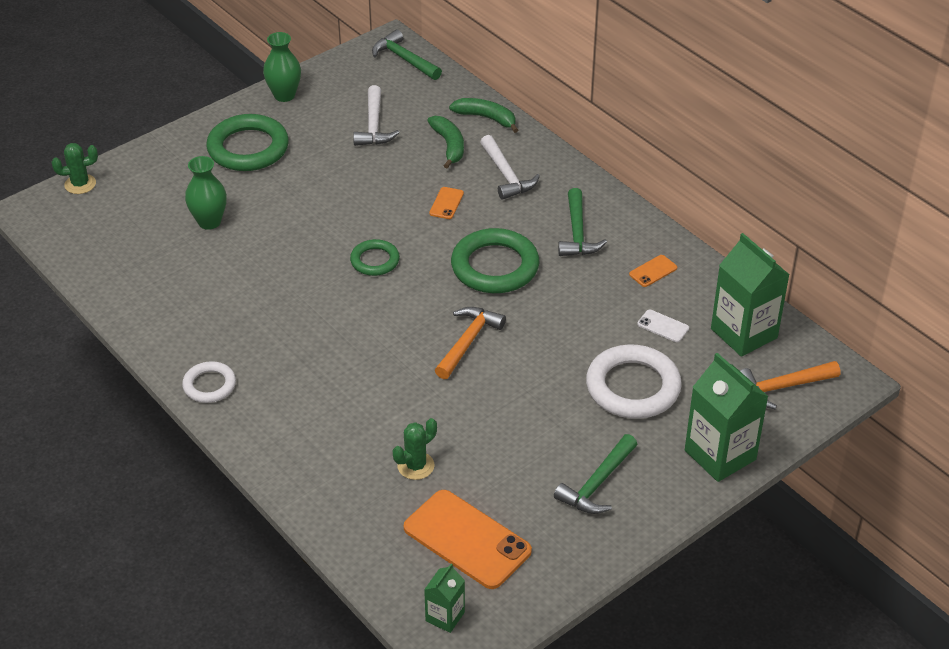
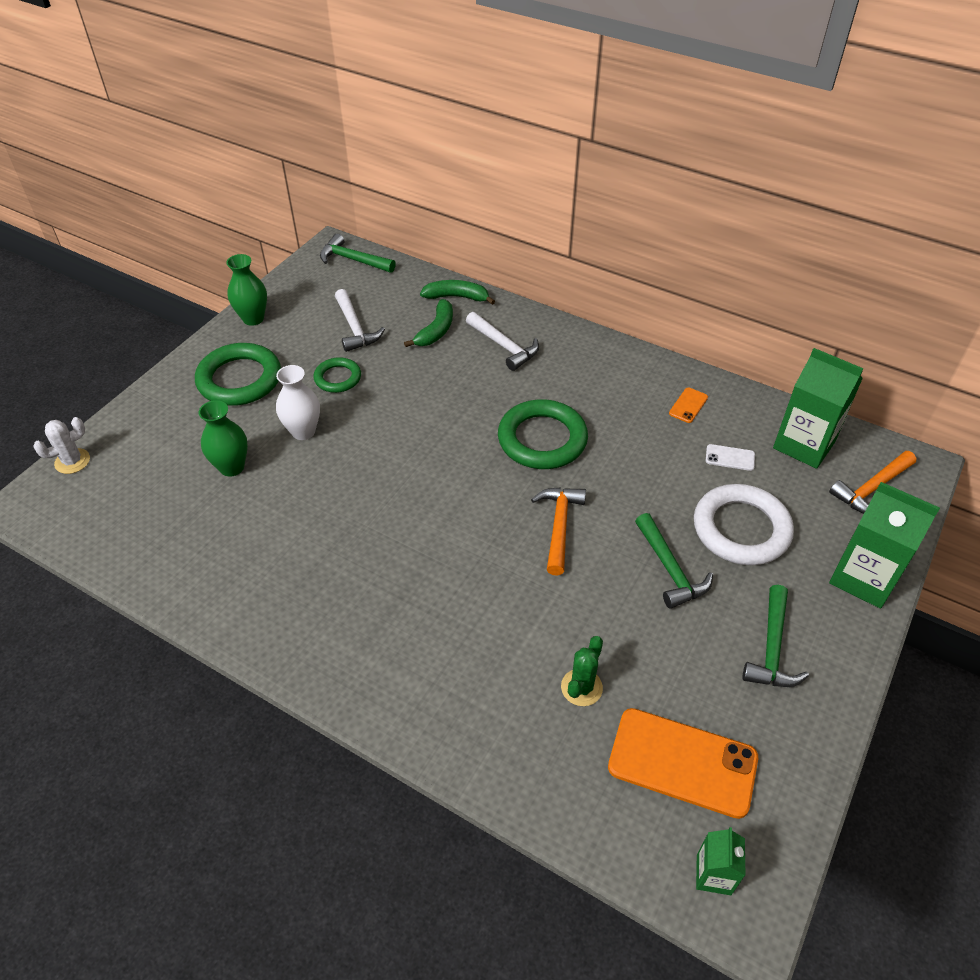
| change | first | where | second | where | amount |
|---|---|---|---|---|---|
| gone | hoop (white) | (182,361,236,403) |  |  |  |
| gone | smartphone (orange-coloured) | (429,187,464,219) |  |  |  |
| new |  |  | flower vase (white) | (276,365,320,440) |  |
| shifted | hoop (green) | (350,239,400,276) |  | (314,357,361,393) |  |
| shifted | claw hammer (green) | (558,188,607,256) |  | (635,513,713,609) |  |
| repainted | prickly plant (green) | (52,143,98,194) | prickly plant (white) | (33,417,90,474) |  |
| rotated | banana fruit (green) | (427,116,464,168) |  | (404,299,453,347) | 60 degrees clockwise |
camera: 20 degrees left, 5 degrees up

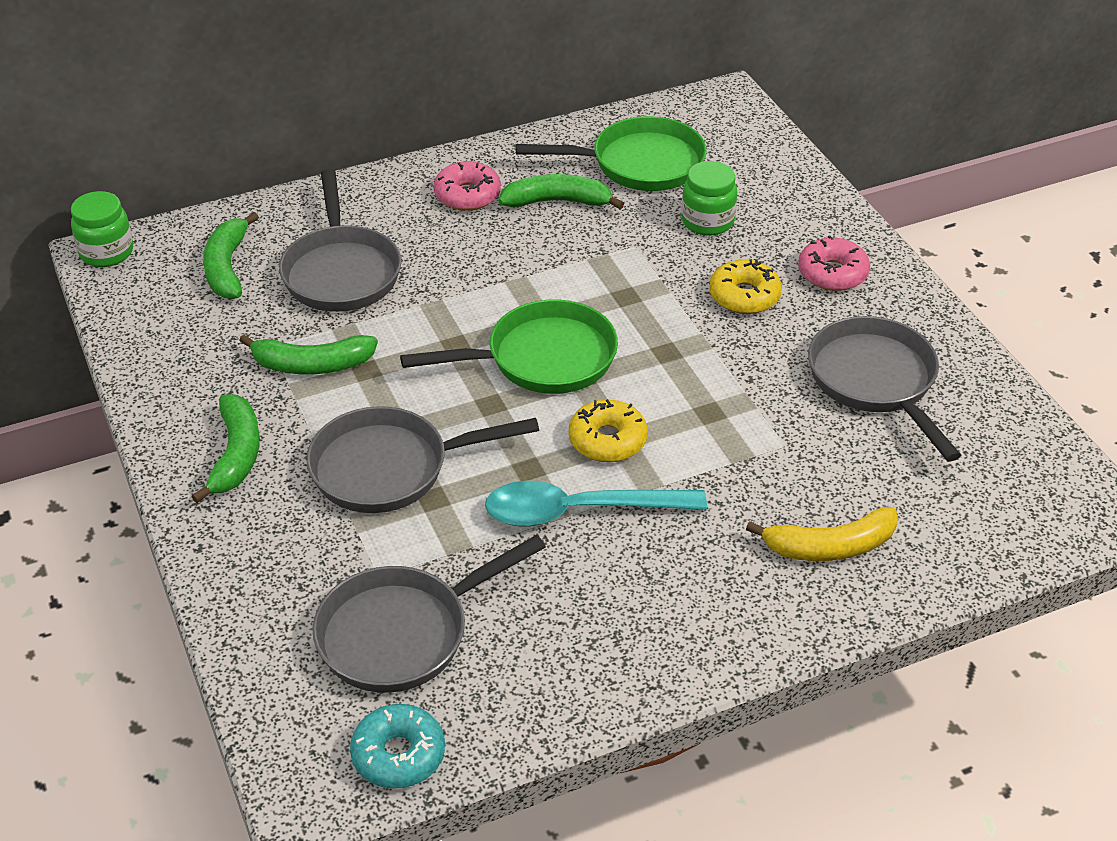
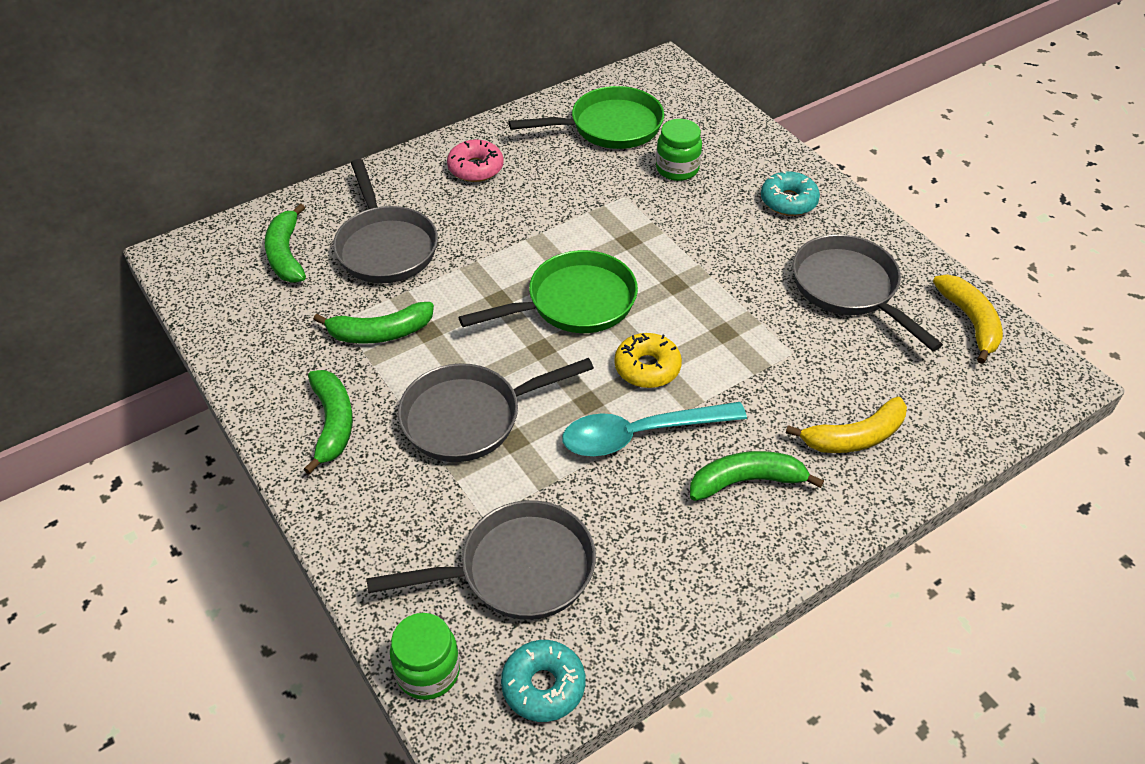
| change | first | where | second | where | amount |
|---|---|---|---|---|---|
| gone | doughnut (yellow) | (709,259,782,314) |  |  |  |
| new |  |  | banana fruit (yellow) | (933,275,1003,364) |  |
| shifted | preserve jar (green) | (71,191,133,267) |  | (390,613,460,700) |  |
| shifted | banana fruit (green) | (498,174,624,209) |  | (690,451,824,501) |  |
| repainted | doughnut (rose-pink) | (798,235,870,291) | doughnut (aqua) | (761,170,820,216) |  |
| rotated | frying pan (grey) | (313,535,546,693) |  | (366,500,596,620) | 150 degrees counterclockwise |
camera: 10 degrees left, 5 degrees up

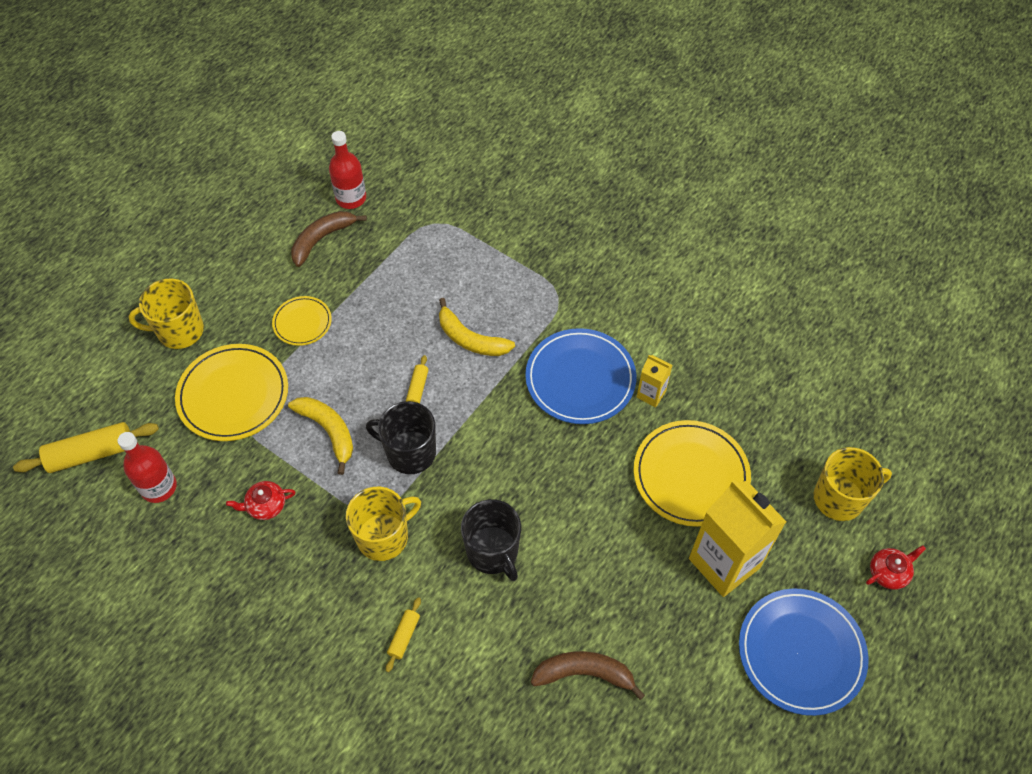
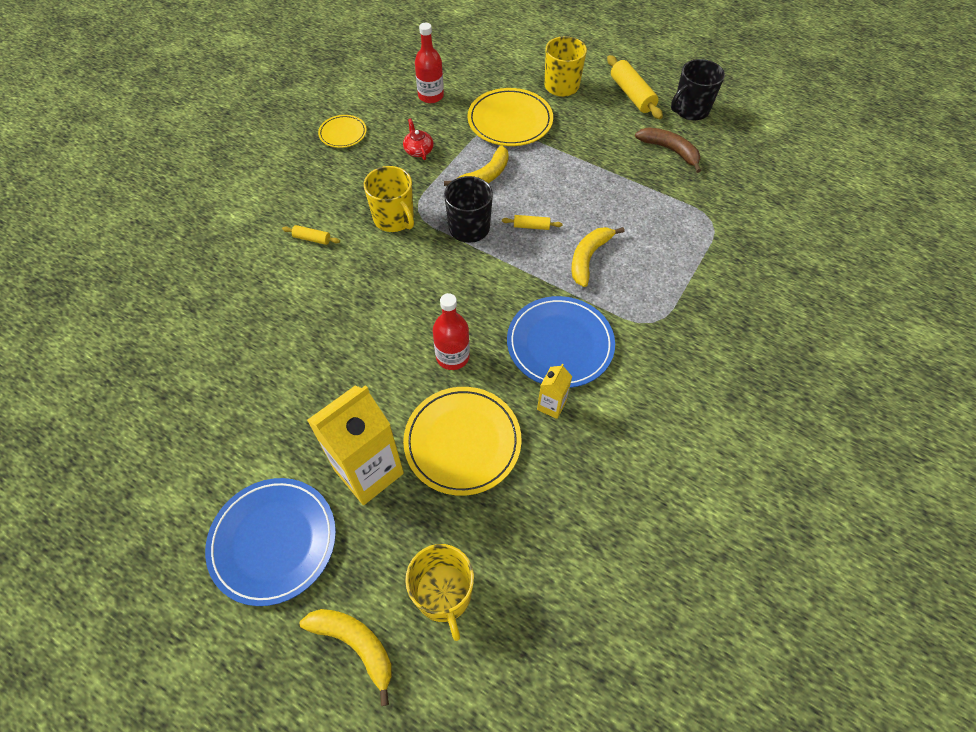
| change | first | where | second | where | amount |
|---|---|---|---|---|---|
| gone | banana fruit (dark brown) | (531,651,645,700) |  |  |  |
| shifted | dough roller (yellow) | (13,422,159,473) |  | (607,55,663,119) |  |
| shifted | plate (yellow) | (272,296,332,346) |  | (318,115,367,148) |  |
| shifted | drink bottle (scarlet) | (329,131,366,209) |  | (433,293,470,370) |  |
| shifted | coffee mug (black) | (461,499,521,581) |  | (671,59,725,120) |  |
| swapped | tea pot (scarlet) | (866,545,926,590) | banana fruit (yellow) | (300,609,392,706) |  |
camera: 85 degrees right, 0 degrees up

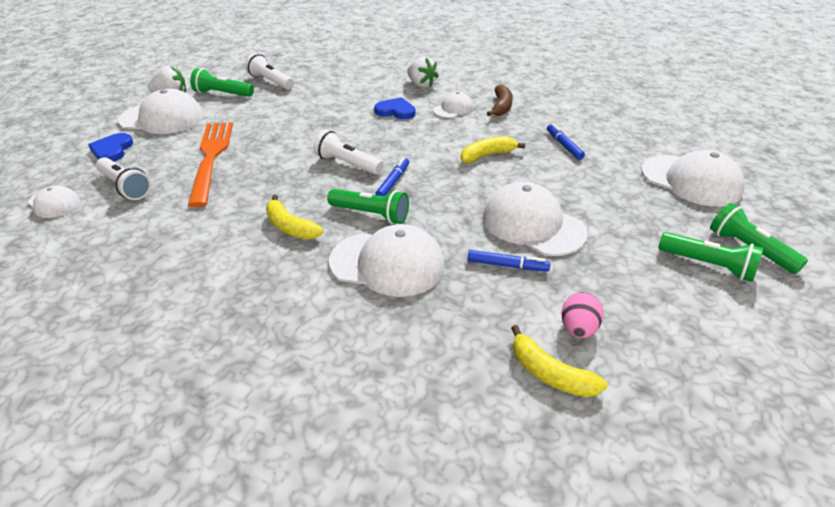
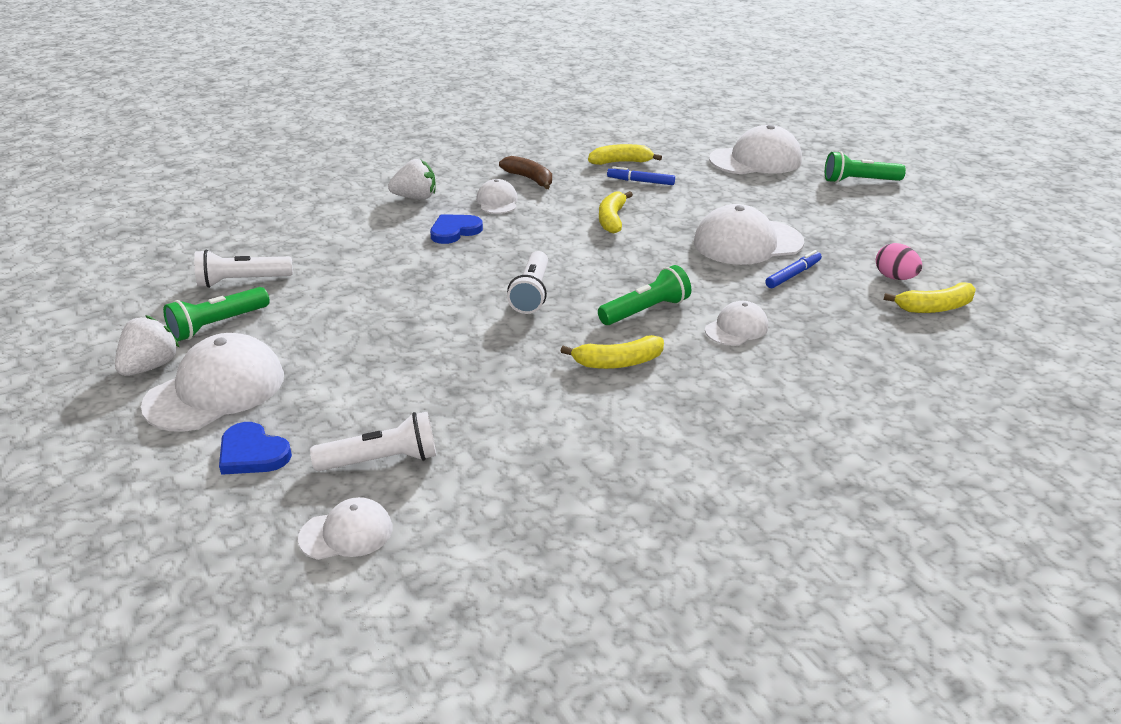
| change | first | where | second | where | amount |
|---|---|---|---|---|---|
| gone | table fork (orange-coloured) | (188,122,233,207) |  |  |  |
| gone | felt pen (royal blue) | (375,157,409,196) |  |  |  |
| gone | flashlight (green) | (658,232,763,282) |  |  |  |
| new |  |  | banana fruit (yellow) | (588,144,662,165) |  |
| rotated | flashlight (white) | (313,130,383,175) |  | (507,251,548,314) | 60 degrees counterclockwise |
| scaled | peaked cap (white) | (329,224,445,297) |  | (705,301,768,346) | x0.54 |
camera: 55 degrees left, 5 degrees down

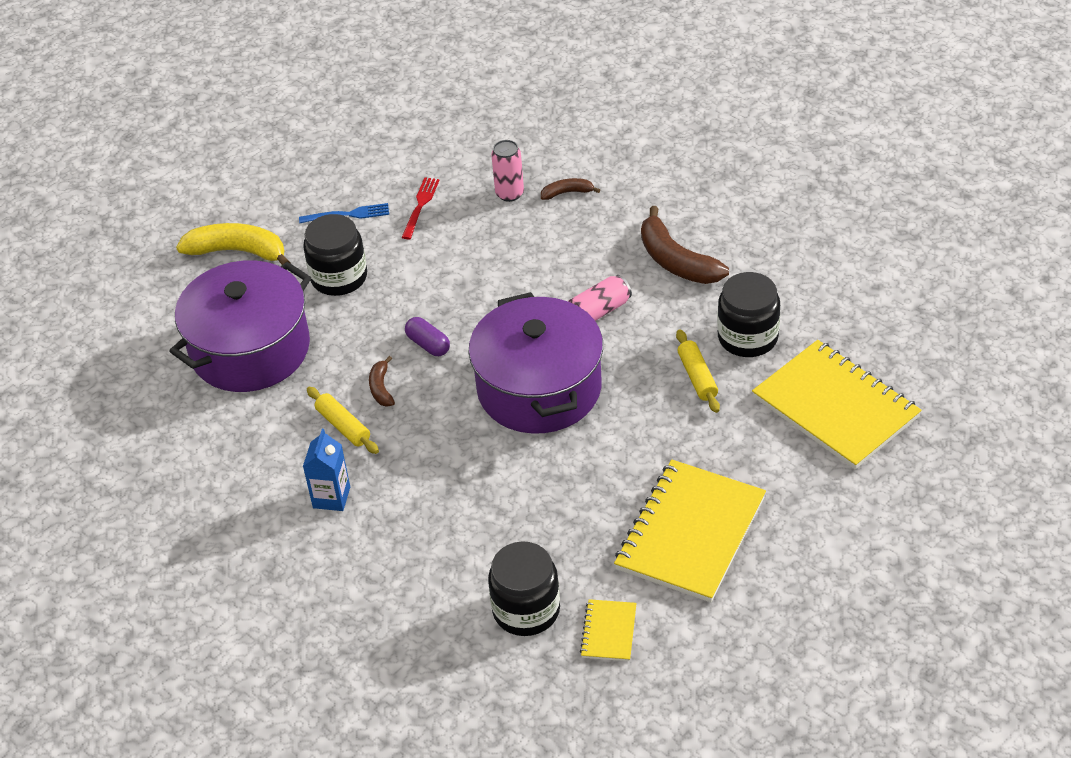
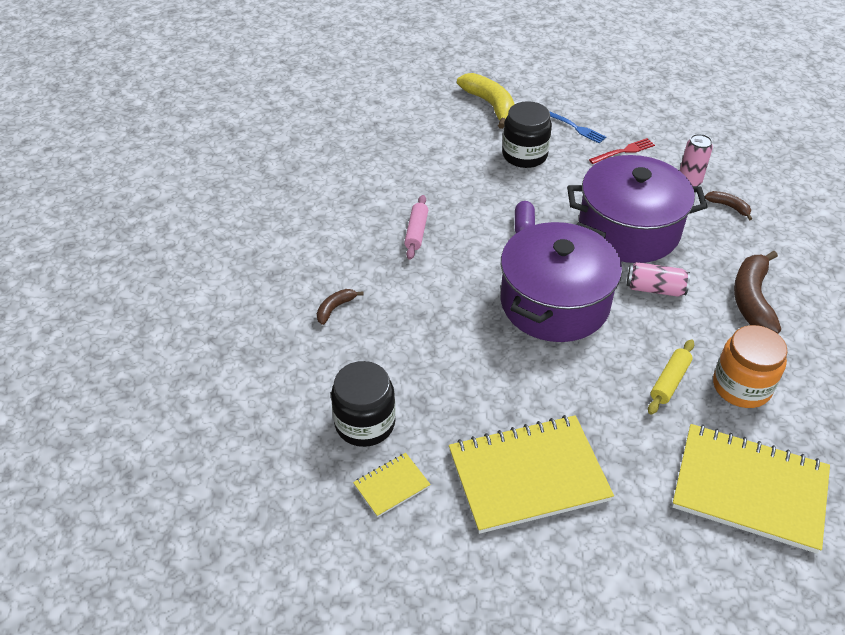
| change | first | where | second | where | amount |
|---|---|---|---|---|---|
| gone | carton (royal blue) | (303,429,350,511) |  |  |  |
| shifted | stockpot (purple) | (169,260,311,392) |  | (567,155,708,263) |  |
| shifted | banana fruit (dark brown) | (369,356,395,407) |  | (317,289,364,325) |  |
| repainted | dough roller (yellow) | (307,387,379,454) | dough roller (rose-pink) | (404,195,428,260) |  |
| repainted | preserve jar (black) | (717,272,780,357) | preserve jar (orange-coloured) | (713,325,788,408) |  |
| rotated | exercise book (yellow) | (752,340,922,469) |  | (672,424,830,554) | 75 degrees counterclockwise |
camera: 45 degrees right, 0 degrees up

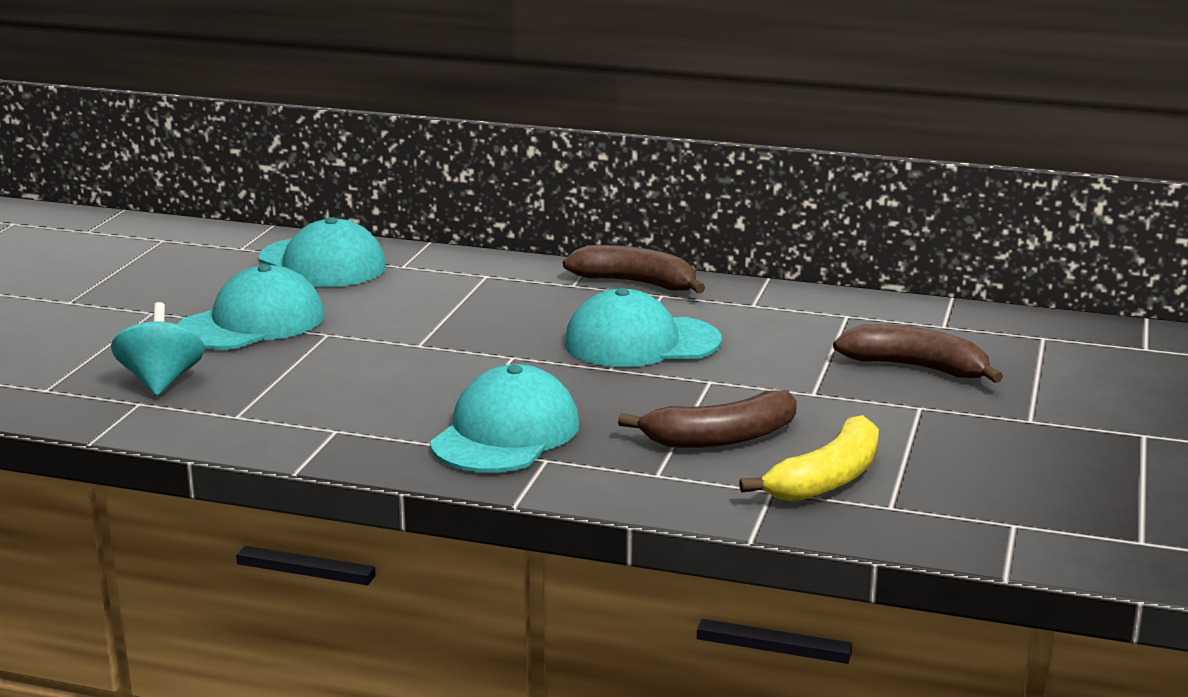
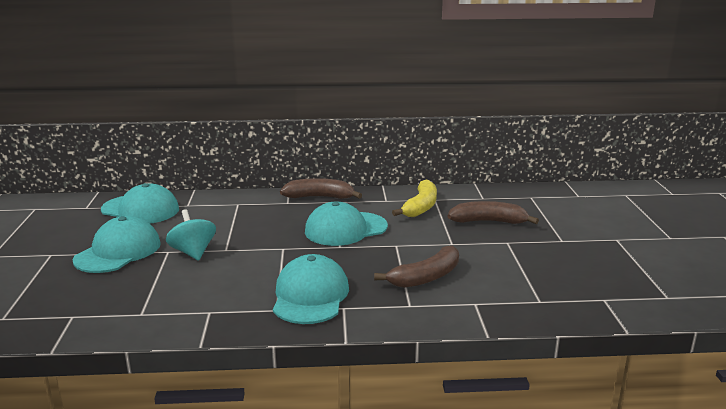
| change | first | where | second | where | amount |
|---|---|---|---|---|---|
| shifted | whirligig (aqua) | (111,302,205,396) |  | (166,209,216,261) |  |
| shifted | banana fruit (yellow) | (739,415,879,502) |  | (392,180,437,217) |  |
camera: 20 degrees left, 0 degrees up

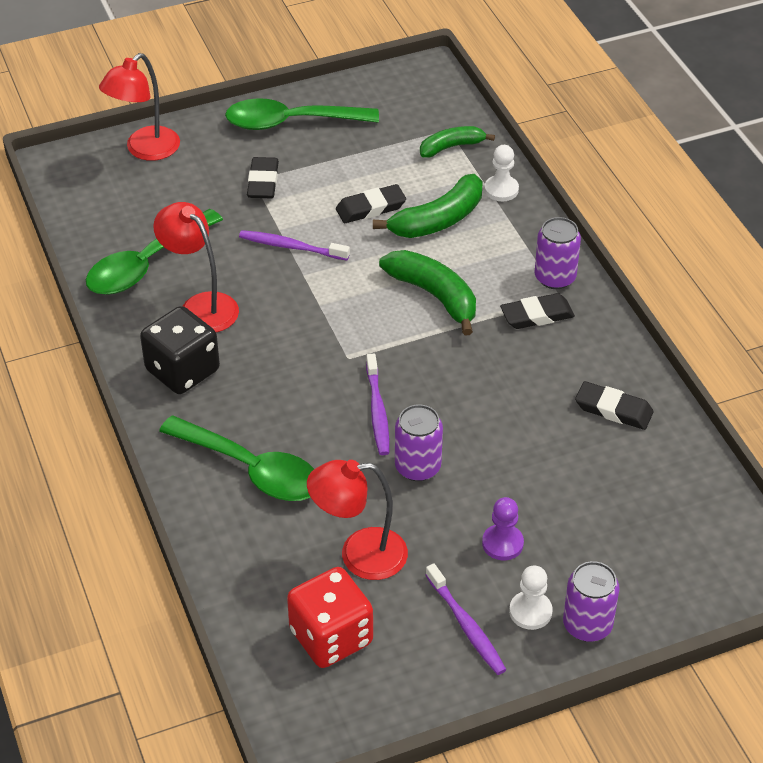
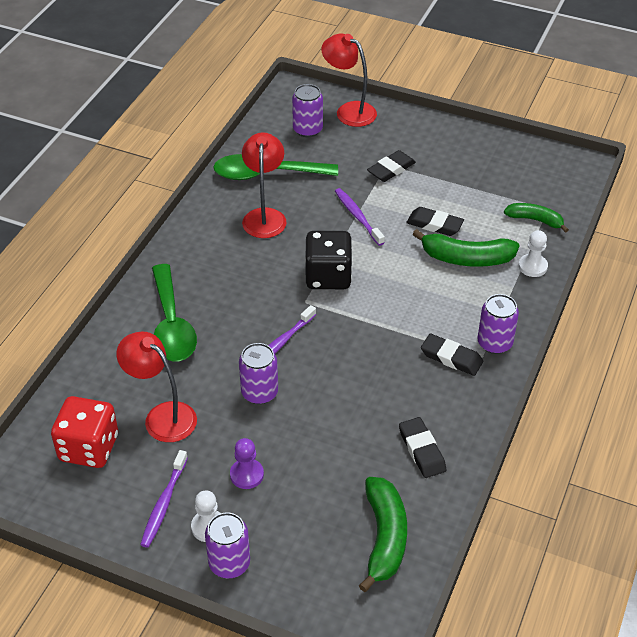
| change | first | where | second | where | amount |
|---|---|---|---|---|---|
| gone | tablespoon (green) | (225,98,379,130) |  |  |  |
| new |  |  | can (purple) | (292,84,323,137) |  |
| shifted | die (black) | (140,306,220,394) |  | (305,231,353,289) |  |
| shifted | banana fruit (green) | (379,250,476,335) |  | (359,477,407,592) |  |
| rotated | reading lamp (scarlet) | (99,53,180,161) |  | (321,34,377,127) | 45 degrees clockwise |
camera: 45 degrees right, 0 degrees up

